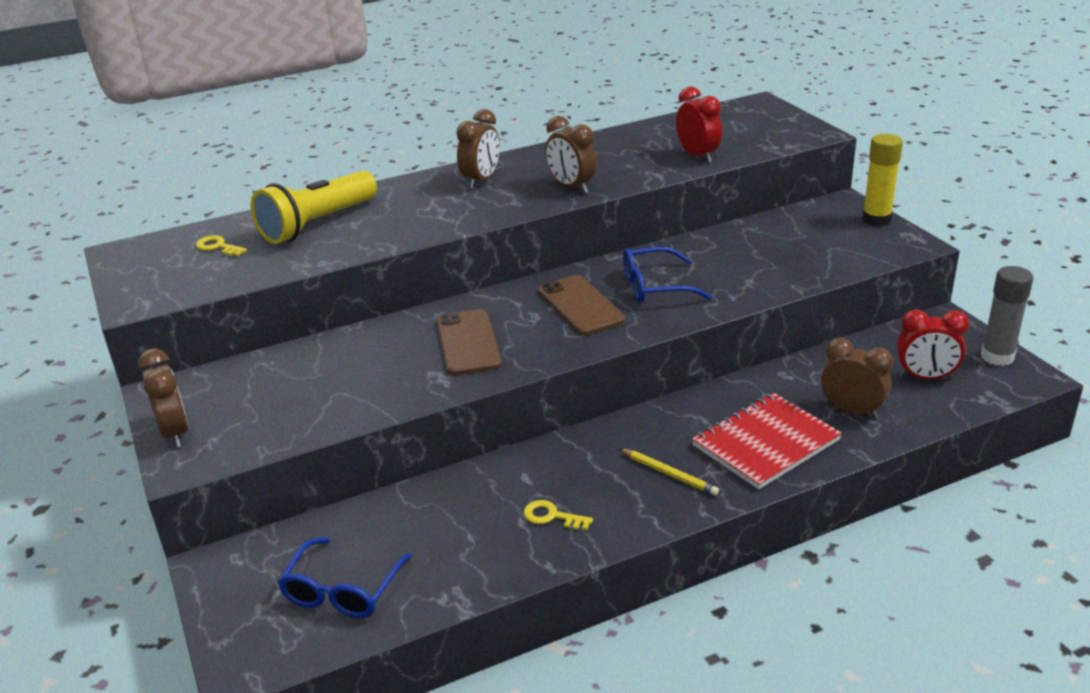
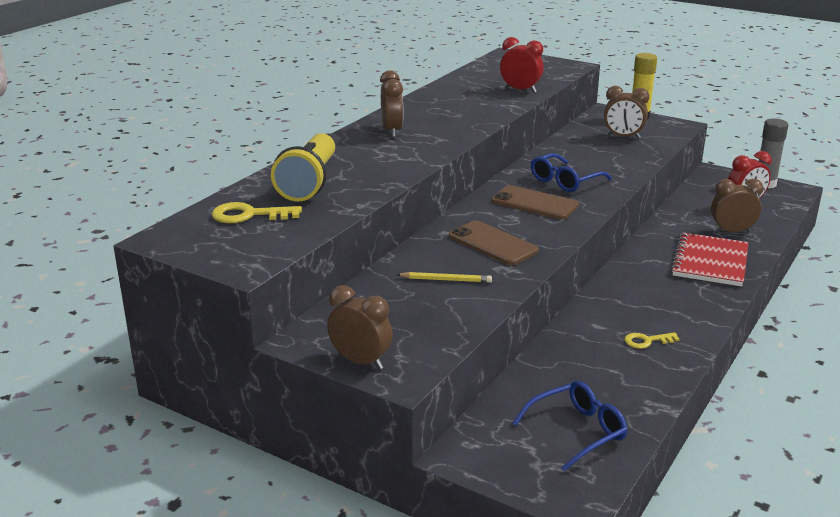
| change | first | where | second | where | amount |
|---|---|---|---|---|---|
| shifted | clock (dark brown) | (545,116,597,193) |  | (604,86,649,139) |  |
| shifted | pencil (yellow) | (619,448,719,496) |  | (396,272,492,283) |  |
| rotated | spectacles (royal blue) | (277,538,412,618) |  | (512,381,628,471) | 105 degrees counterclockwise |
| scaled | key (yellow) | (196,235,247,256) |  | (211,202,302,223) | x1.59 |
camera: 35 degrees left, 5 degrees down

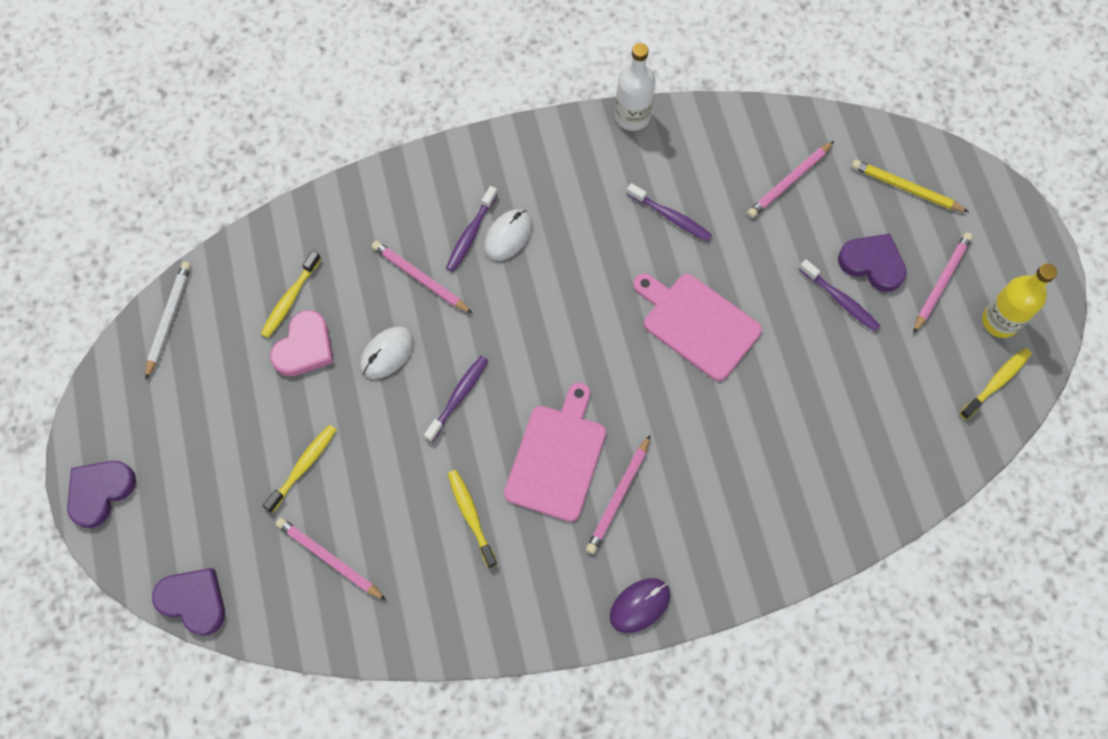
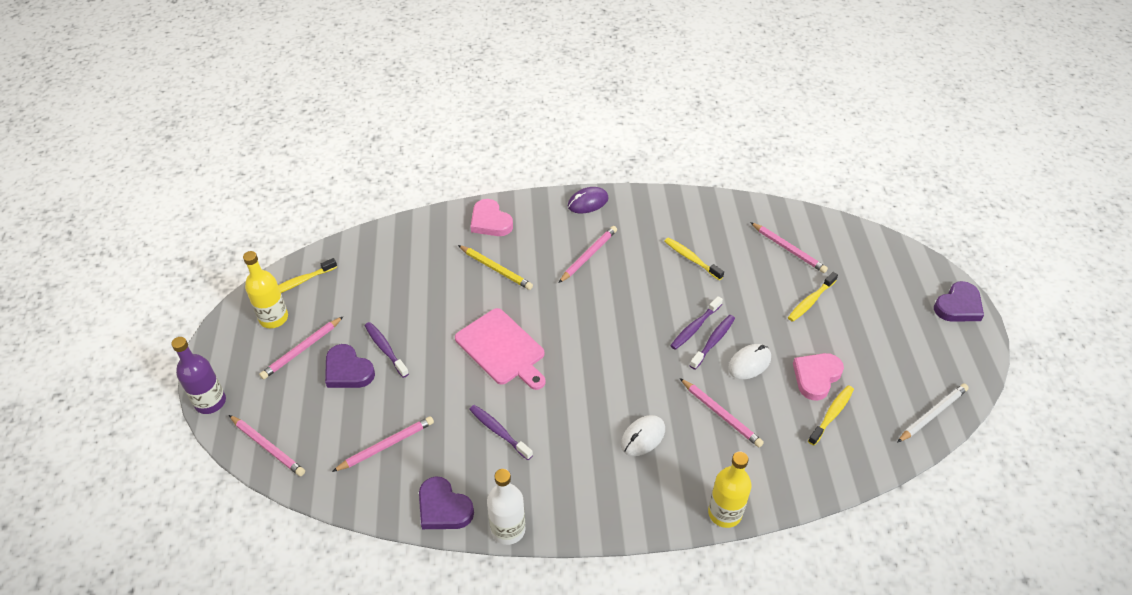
| change | first | where | second | where | amount |
|---|---|---|---|---|---|
| gone | cutting board (rose-pink) | (504,383,606,522) |  |  |  |
| new |  |  | drink bottle (purple) | (171,337,226,414) |  |
| new |  |  | pencil (rose-pink) | (229,415,305,476) |  |
| new |  |  | heart (rose-pink) | (470,199,513,236) |  |
| new |  |  | drink bottle (yellow) | (708,451,752,528) |  |
| shifted | heart (purple) | (152,568,225,636) |  | (419,476,474,529) |  |
| shifted | tooth brush (purple) | (446,186,498,272) |  | (690,315,735,369) |  |
| shifted | pencil (yellow) | (852,159,969,212) |  | (458,245,533,290) |  |
| rotated | pencil (white) | (145,262,191,380) |  | (897,384,969,443) | 150 degrees counterclockwise |
| rotated | tooth brush (yellow) | (448,470,497,568) |  | (664,238,724,280) | 150 degrees clockwise |
camera: 170 degrees left, 20 degrees down

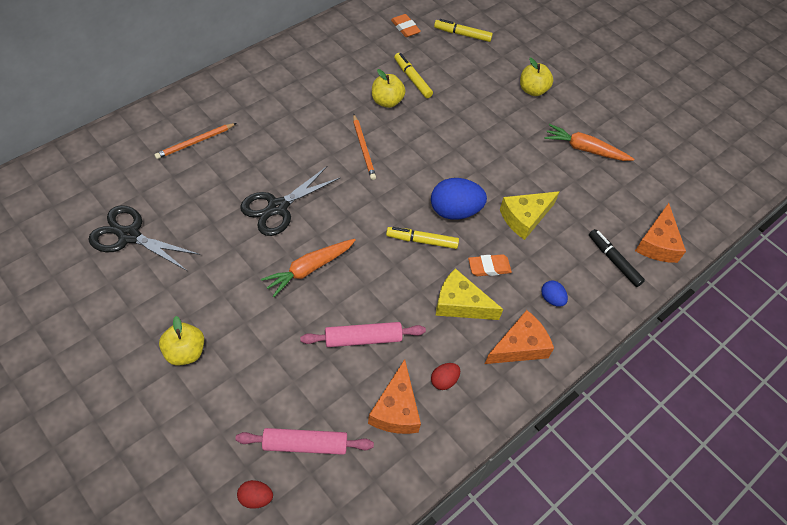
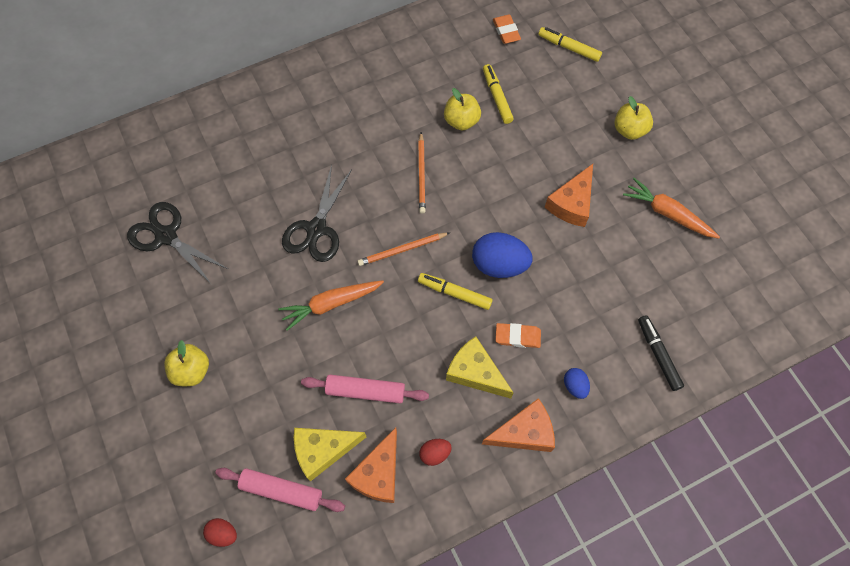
| change | first | where | second | where | amount |
|---|---|---|---|---|---|
| shifted | pencil (orange-coloured) | (154,123,237,159) |  | (358,233,449,266) |  |
| shifted | piece of cheese (yellow) | (500,191,560,240) |  | (294,428,366,482) |  |
| shifted | piece of cheese (orange-coloured) | (635,203,686,263) |  | (545,164,593,227) |  |
| rotated | scissors (black) | (240,166,340,236) |  | (282,165,352,262) | 45 degrees counterclockwise |
camera: 20 degrees right, 10 degrees up

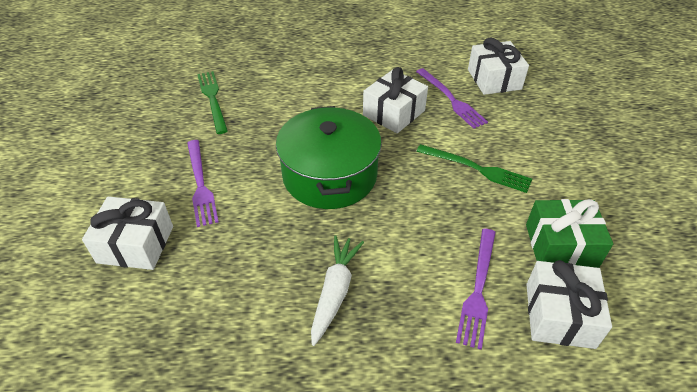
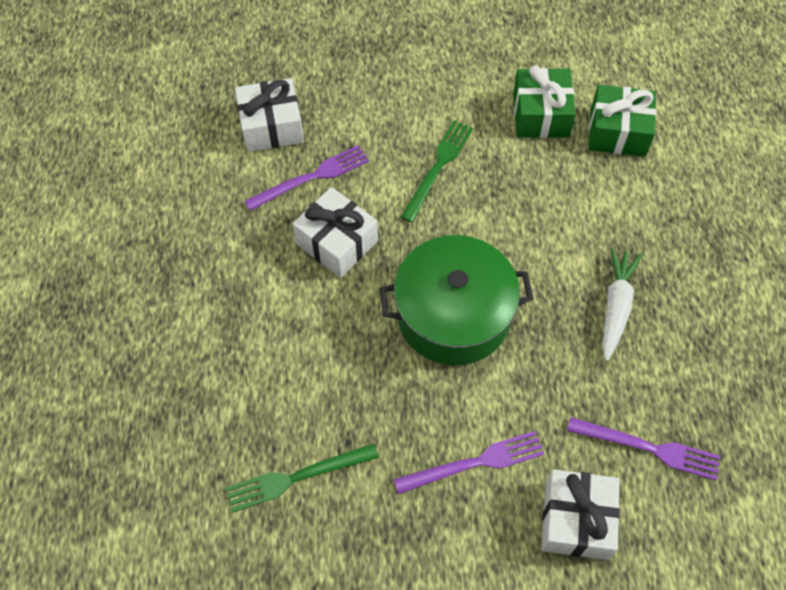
| change | first | where | second | where | amount |
|---|---|---|---|---|---|
| shifted | table fork (purple) | (456,229,496,350) |  | (567,417,721,480) |  |
| repainted | gift (white) | (526,260,612,349) | gift (green) | (588,85,657,157) |  |
| rotated | carrot (white) | (311,235,364,346) |  | (602,248,642,361) | 90 degrees clockwise |
camera: 90 degrees left, 15 degrees up

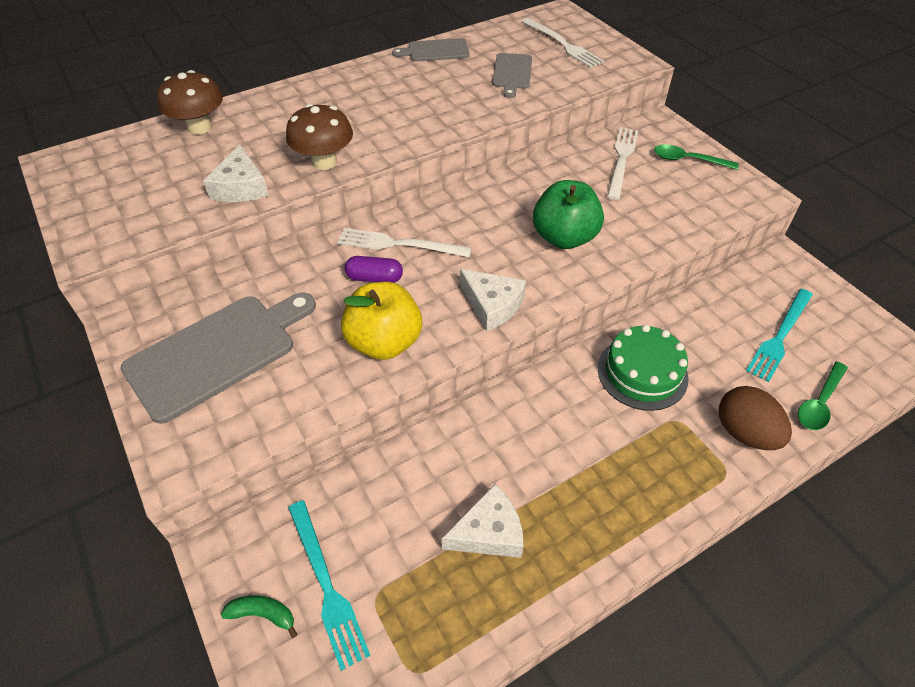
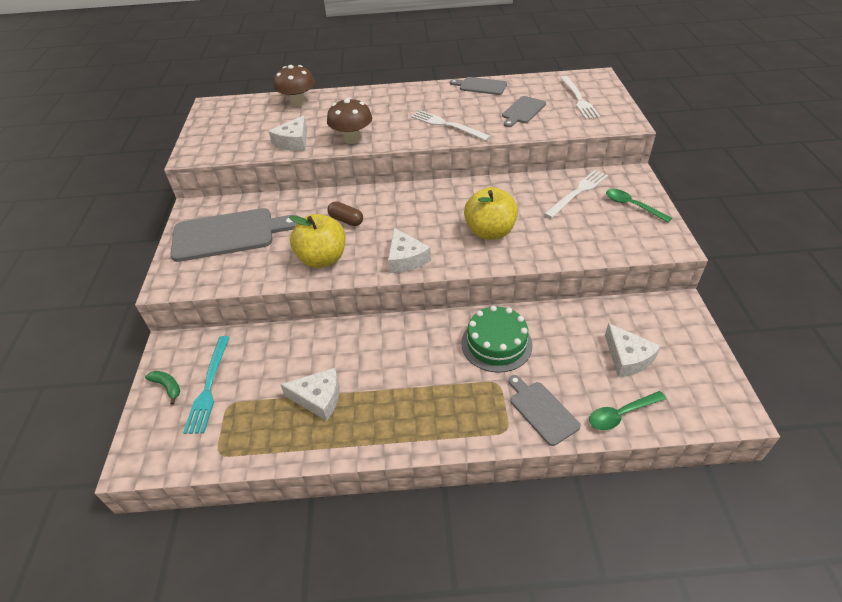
| change | first | where | second | where | amount |
|---|---|---|---|---|---|
| shifted | table fork (white) | (337,228,472,257) |  | (411,110,491,141) |  |
| swapped | egg (dark brown) | (719,386,792,450) | cutting board (grey) | (509,375,581,446) |  |
| swapped | table fork (aqua) | (746,289,813,382) | piece of cheese (white) | (605,323,661,377) |  |
| repainted | pill (purple) | (345,256,403,283) | pill (dark brown) | (327,201,363,226) |  |
| repainted | apple (green) | (533,180,604,249) | apple (yellow) | (464,187,518,240) |  |
camera: 30 degrees right, 5 degrees down

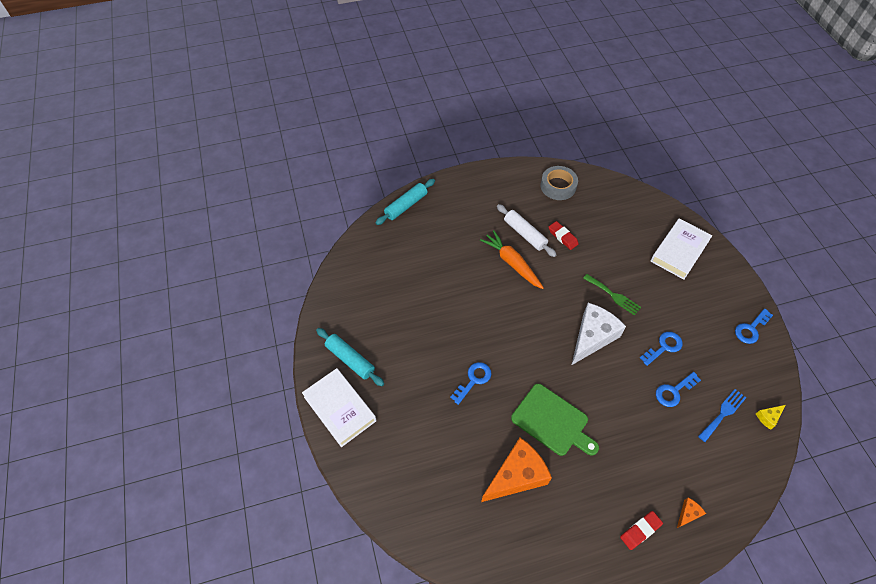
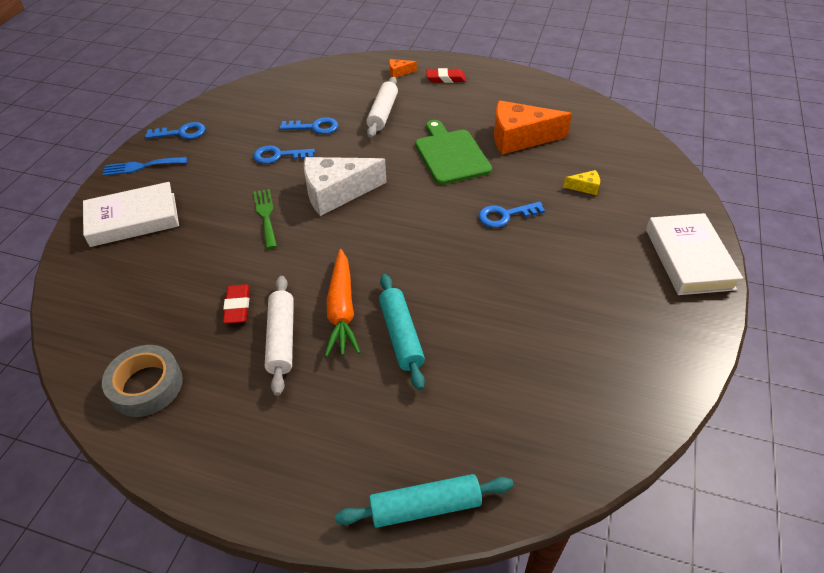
| change | first | where | second | where | amount |
|---|---|---|---|---|---|
| new |  |  | dough roller (white) | (366,77,398,138) |  |
| shifted | dough roller (aqua) | (316,328,384,386) |  | (379,274,425,390) |  |
| shifted | table fork (royal blue) | (698,389,746,442) |  | (103,157,187,176) |  |
| shifted | piece of cheese (yellow) | (756,405,786,430) |  | (563,170,600,195) |  |
camera: 145 degrees left, 10 degrees down

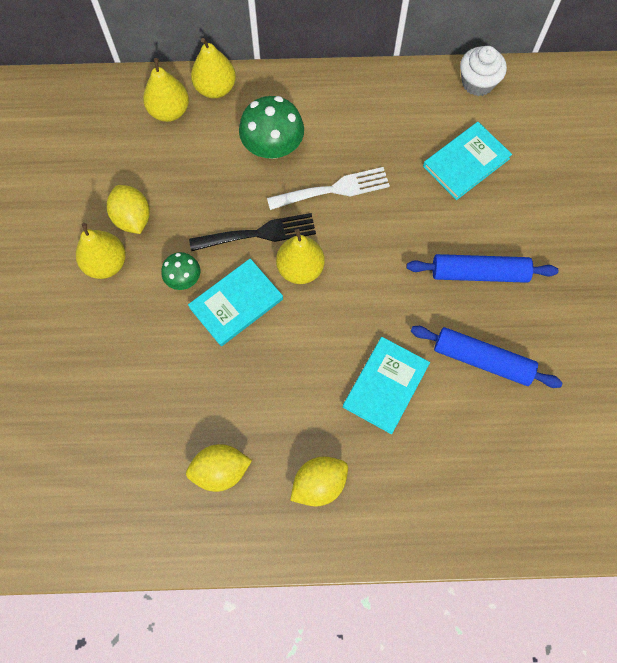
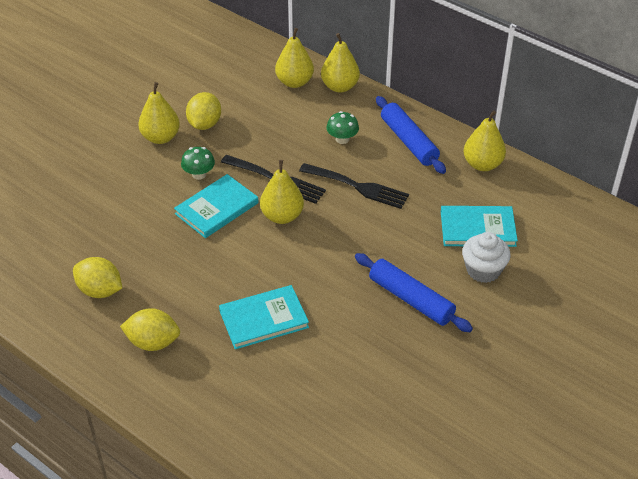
| change | first | where | second | where | amount |
|---|---|---|---|---|---|
| new |  |  | pear (yellow) | (464,110,506,171) |  |
| shifted | dough roller (royal blue) | (411,326,563,388) |  | (376,96,446,174) |  |
| shifted | muffin (white) | (460,46,507,96) |  | (462,232,511,283) |  |
| repainted | table fork (white) | (267,167,390,210) | table fork (black) | (299,163,409,209) |  |
| rotated | book (aqua) | (188,258,283,346) |  | (174,174,259,238) | 45 degrees counterclockwise |
| scaled | fungus (green) | (239,96,304,159) |  | (326,111,359,144) | x0.57 |
camera: 40 degrees right, 25 degrees down

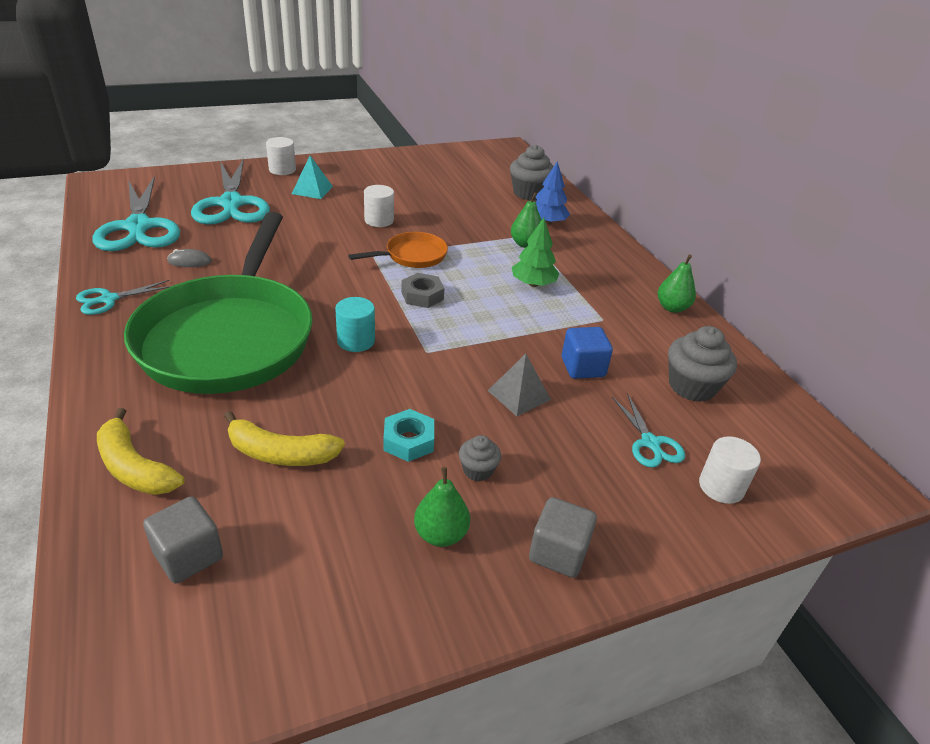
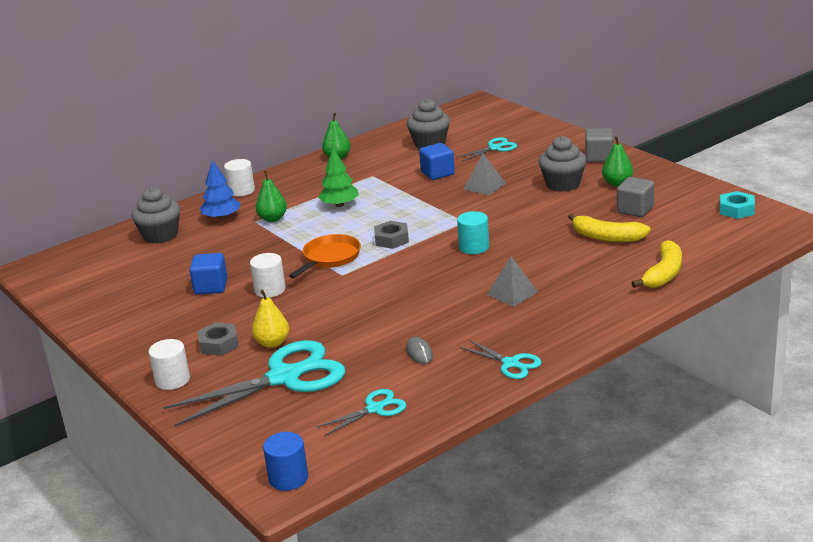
| change | first | where | second | where | amount |
|---|---|---|---|---|---|
| new |  |  | cube (royal blue) | (189,253,228,294) |  |
| new |  |  | pear (yellow) | (252,290,289,348) |  |
| new |  |  | cylinder shape (royal blue) | (263,432,308,491) |  |
| shifted | cube (grey) | (143,496,223,583) |  | (617,177,654,217) |  |
| shifted | nut (aqua) | (384,409,434,462) |  | (720,191,755,219) |  |
| shifted | cylinder shape (white) | (699,436,761,504) |  | (224,159,255,196) |  |
| swapped | frying pan (green) | (124,212,313,394) | pyramid shape (grey) | (487,256,538,307) |  |
| swapped | pyramid shape (aqua) | (292,156,333,199) | nut (grey) | (197,322,239,356) |  |
| rotated | banana fruit (yellow) | (224,411,345,466) |  | (568,213,650,242) | 120 degrees clockwise |
| rotated | frying pan (orange-coloured) | (348,232,448,268) |  | (289,234,361,279) | 75 degrees clockwise |
| scaled | scissors (aqua) | (92,177,180,251) |  | (317,389,406,436) | x0.49 |
| scaled | muffin (grey) | (459,435,501,481) |  | (539,136,587,192) | x1.85 |
camera: 100 degrees left, 10 degrees down

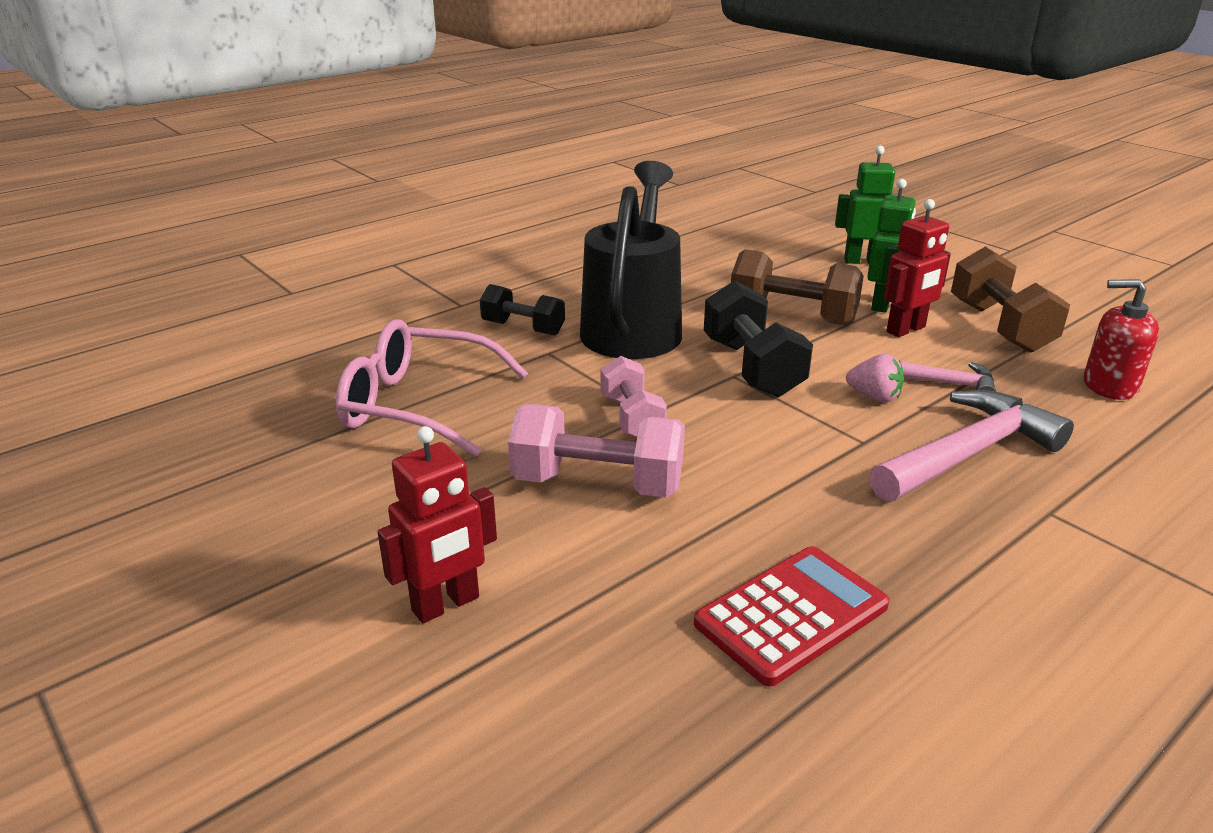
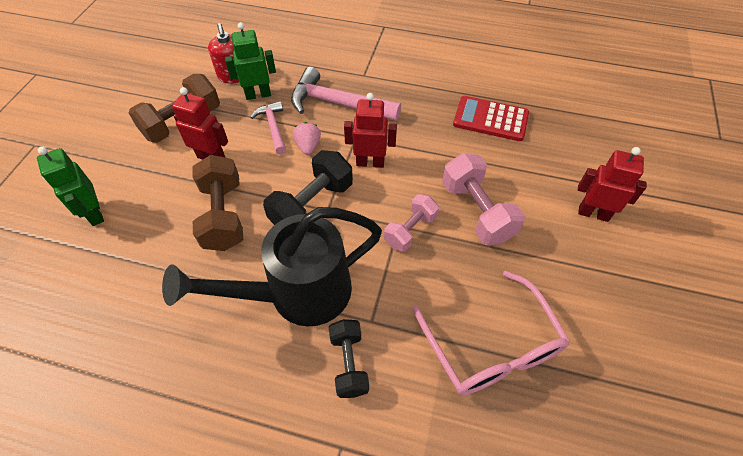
| change | first | where | second | where | amount |
|---|---|---|---|---|---|
| new |  |  | robot (scarlet) | (344,93,397,168) |  |
| shifted | robot (green) | (867,179,916,313) |  | (225,22,276,100) |  |
camera: 125 degrees left, 25 degrees up

